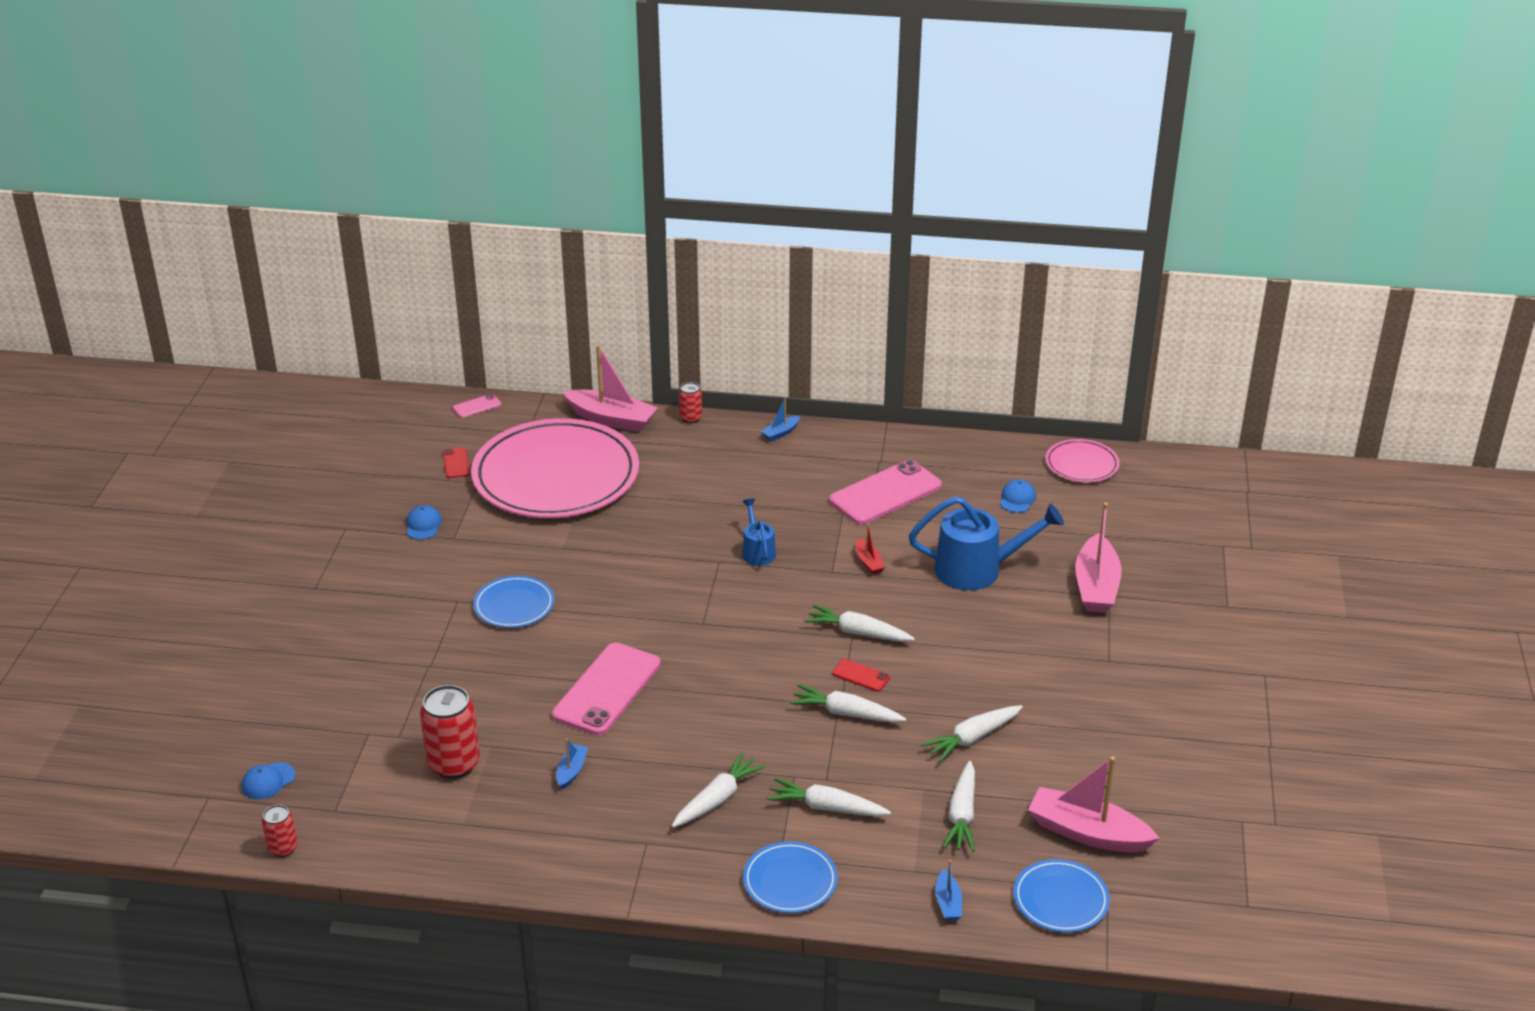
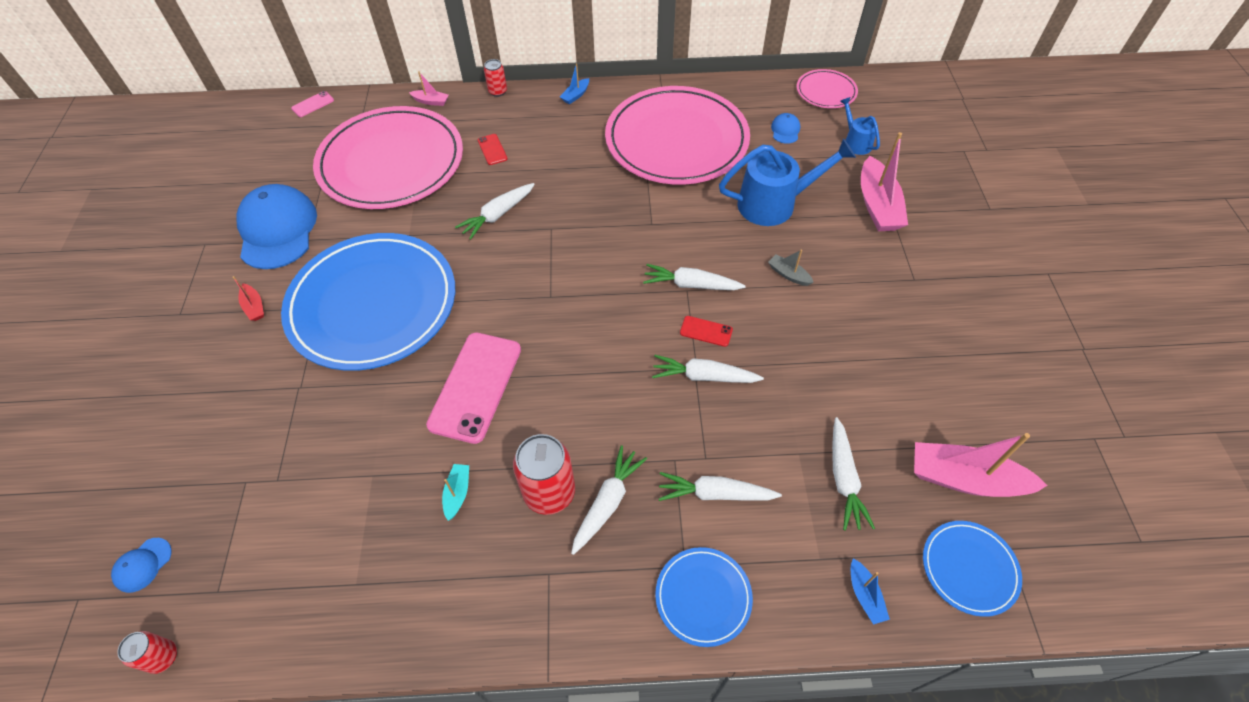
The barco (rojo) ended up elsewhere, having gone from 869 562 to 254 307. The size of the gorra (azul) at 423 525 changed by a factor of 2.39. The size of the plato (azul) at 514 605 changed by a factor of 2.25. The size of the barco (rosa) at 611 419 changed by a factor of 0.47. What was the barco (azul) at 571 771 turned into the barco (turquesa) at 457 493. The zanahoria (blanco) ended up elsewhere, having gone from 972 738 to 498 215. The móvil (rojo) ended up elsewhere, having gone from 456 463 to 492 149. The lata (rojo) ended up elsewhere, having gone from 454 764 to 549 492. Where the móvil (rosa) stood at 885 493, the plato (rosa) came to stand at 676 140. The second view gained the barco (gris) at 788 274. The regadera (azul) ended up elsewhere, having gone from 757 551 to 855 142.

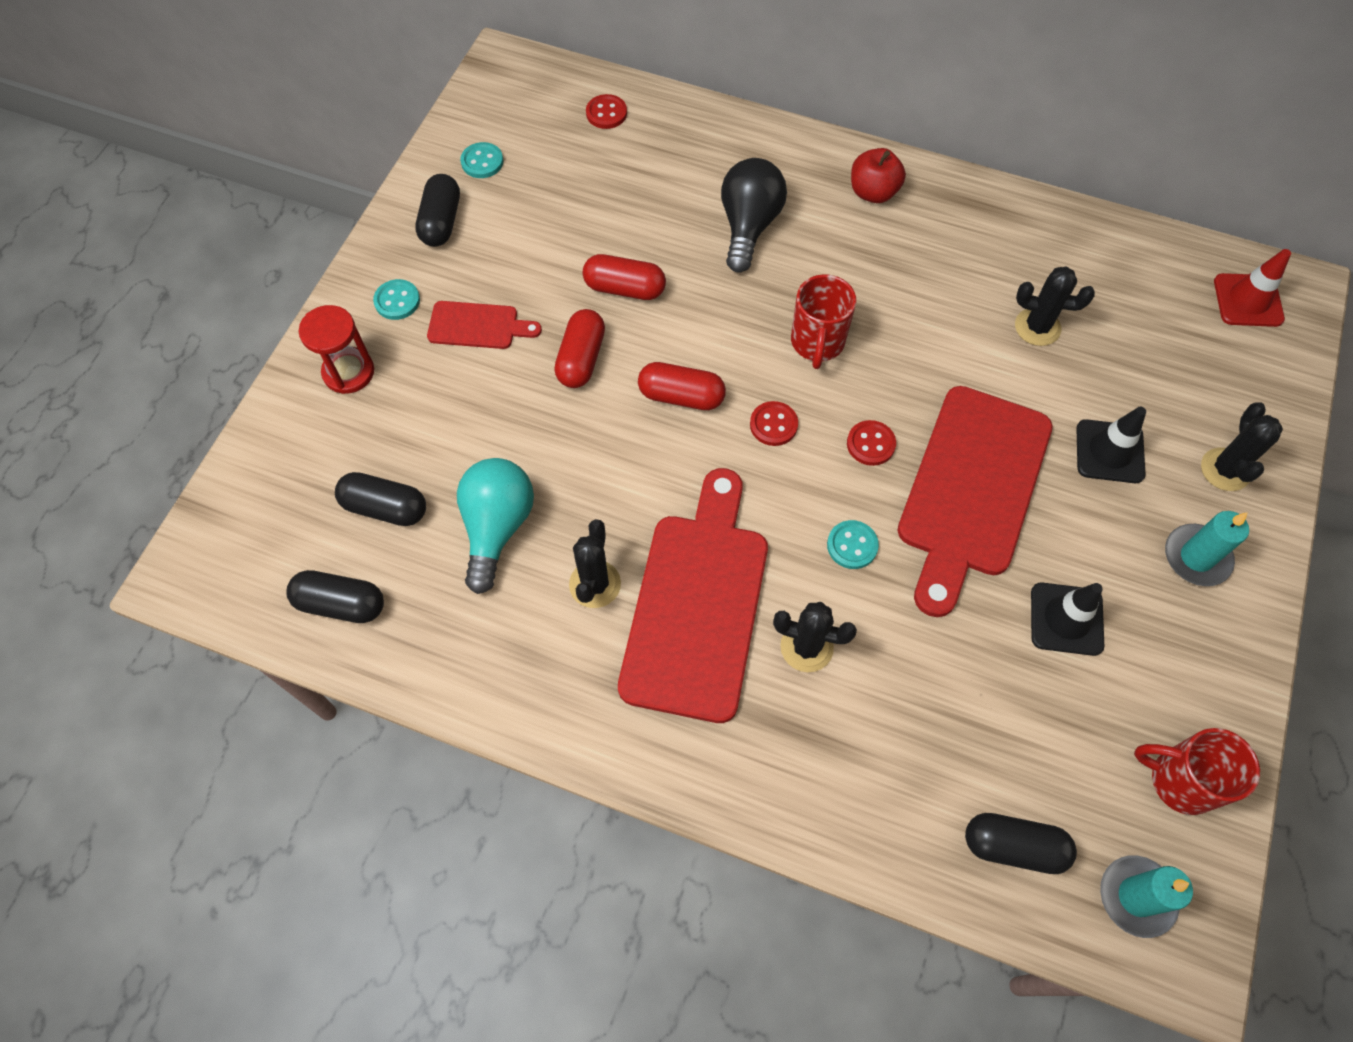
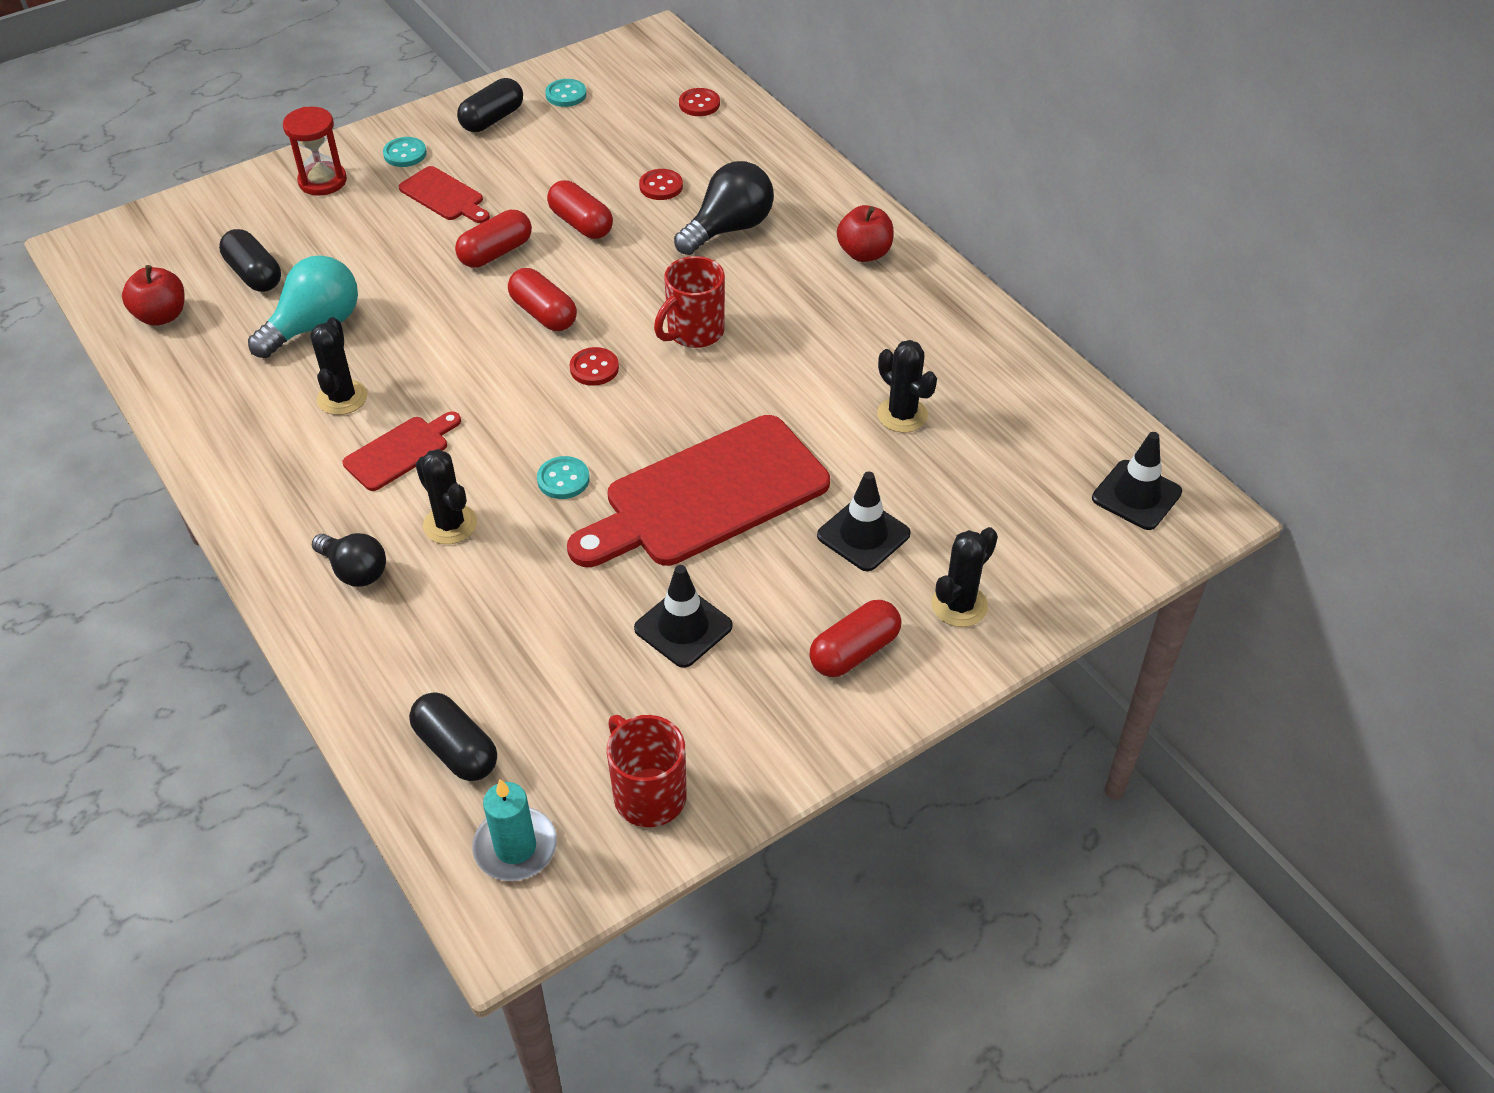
Where the cápsula (negro) stood at 341 604, the manzana (rojo) came to stand at 161 316. The cactus (negro) at 595 584 ended up facing another way, 45 degrees counterclockwise from before. The second view gained the bombilla (negro) at 355 571. The size of the tabla de cortar (rojo) at 697 604 changed by a factor of 0.48. The botón (rojo) ended up elsewhere, having gone from 870 444 to 661 186. Where the vela (turquesa) stood at 1196 557, the cápsula (rojo) came to stand at 854 651. What was the cono de tráfico (rojo) at 1248 300 turned into the cono de tráfico (negro) at 1136 495.

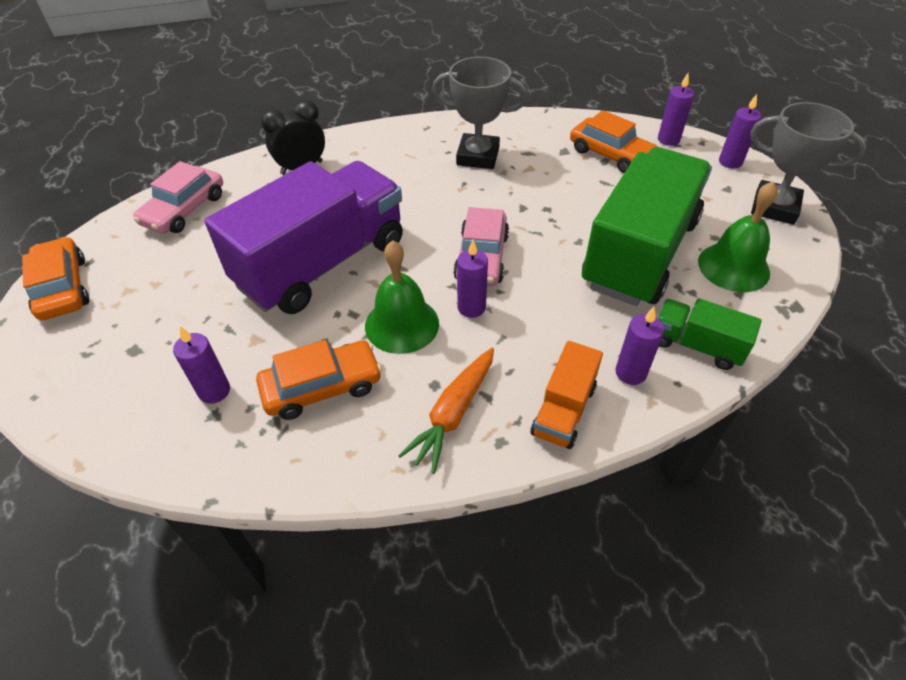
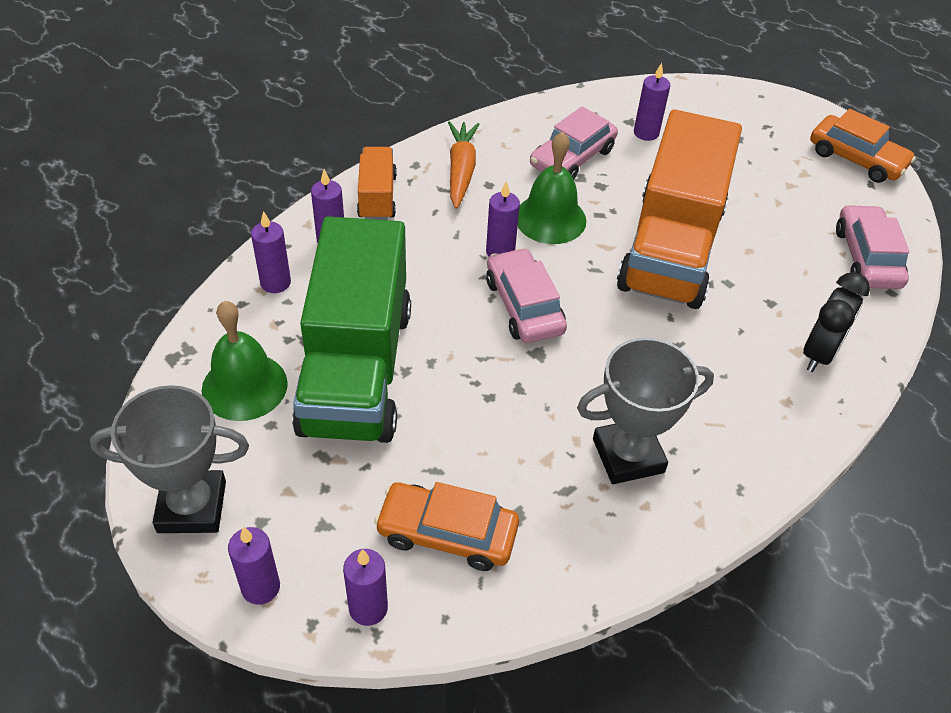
Where the camión (verde) stood at 696 345, the vela (morado) came to stand at 275 283. What was the coche (naranja) at 322 387 turned into the coche (rosa) at 572 157. What was the camión (morado) at 322 264 turned into the camión (naranja) at 671 248.

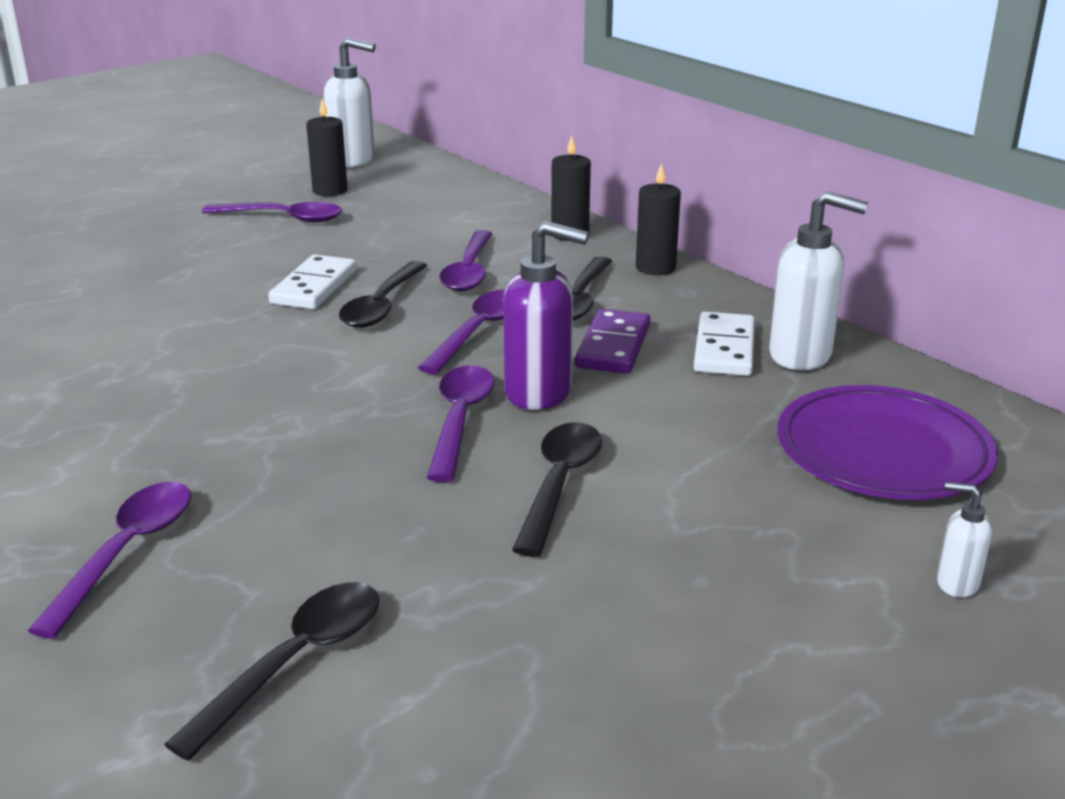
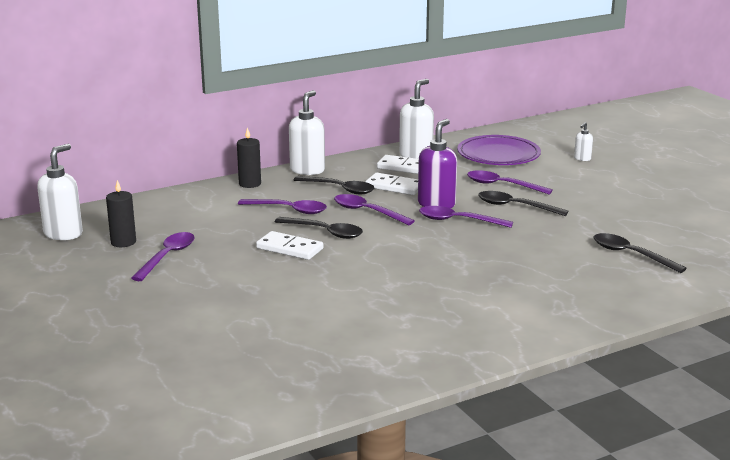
Where the vela (negro) stood at 655 268, the dispensador de jabón (blanco) came to stand at 307 170. What was the ficha de dominó (morado) at 613 346 turned into the ficha de dominó (blanco) at 394 187. The cuchara (morado) ended up elsewhere, having gone from 126 553 to 502 185.

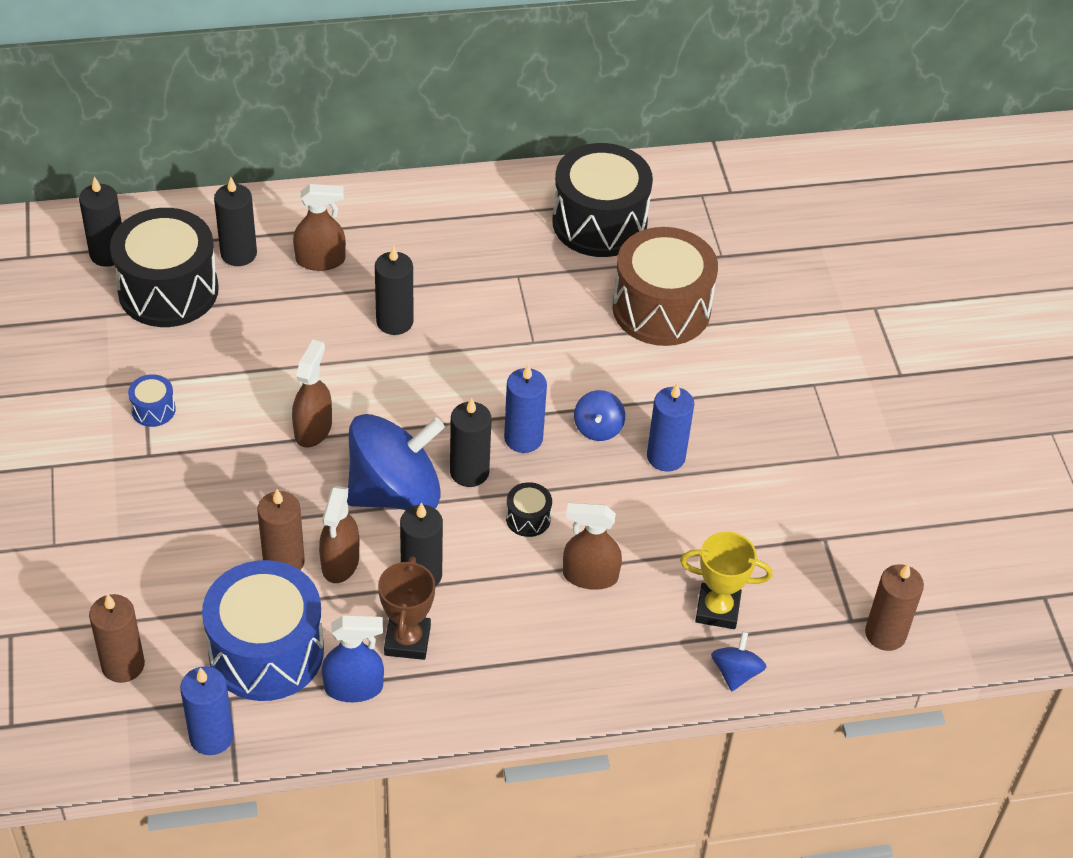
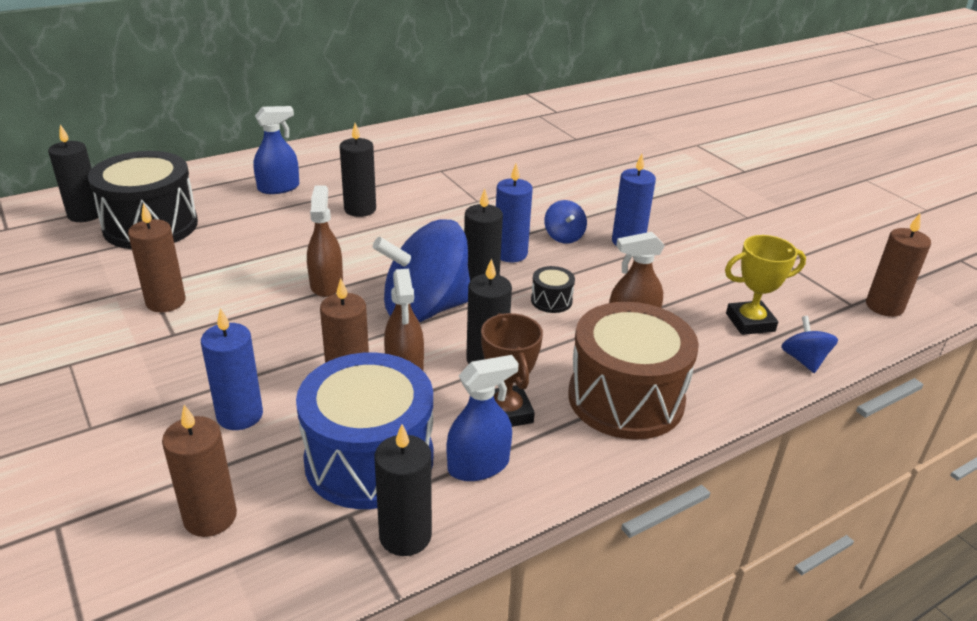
Where the tambor (azul) stood at 153 410, the vela (marrón) came to stand at 166 302. The vela (azul) ended up elsewhere, having gone from 211 737 to 240 415. What was the pulverizador (marrón) at 320 260 turned into the pulverizador (azul) at 278 188. The peonza (azul) at 395 492 ended up facing another way, 150 degrees counterclockwise from before. The vela (negro) ended up elsewhere, having gone from 238 254 to 405 536. The tambor (marrón) ended up elsewhere, having gone from 661 309 to 625 398. The second view lost the tambor (negro) at 599 223.

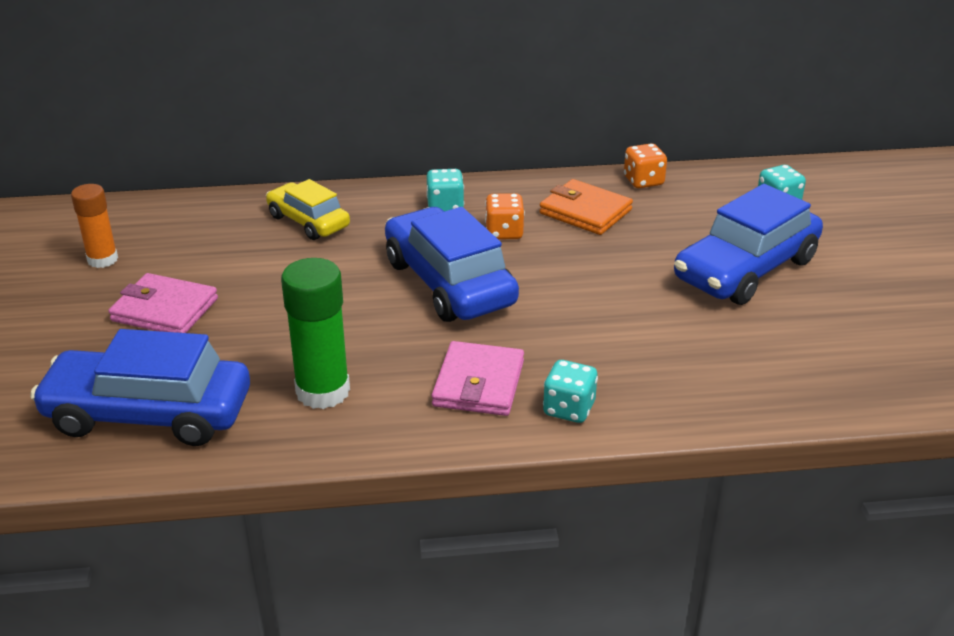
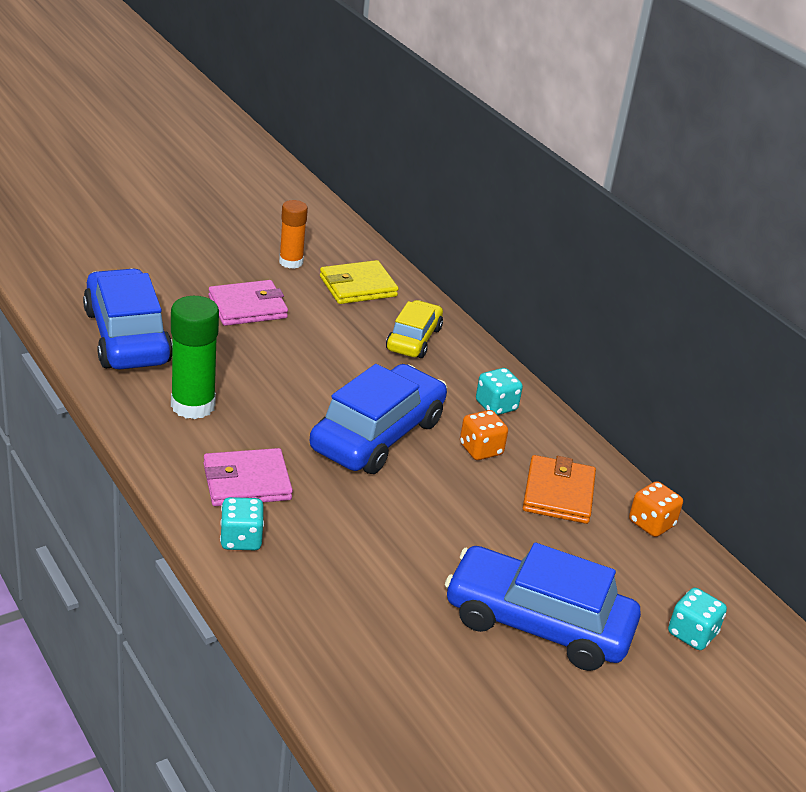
The cartera (rosa) at 165 310 ended up facing another way, 75 degrees clockwise from before. The second view gained the cartera (amarillo) at 358 286.

